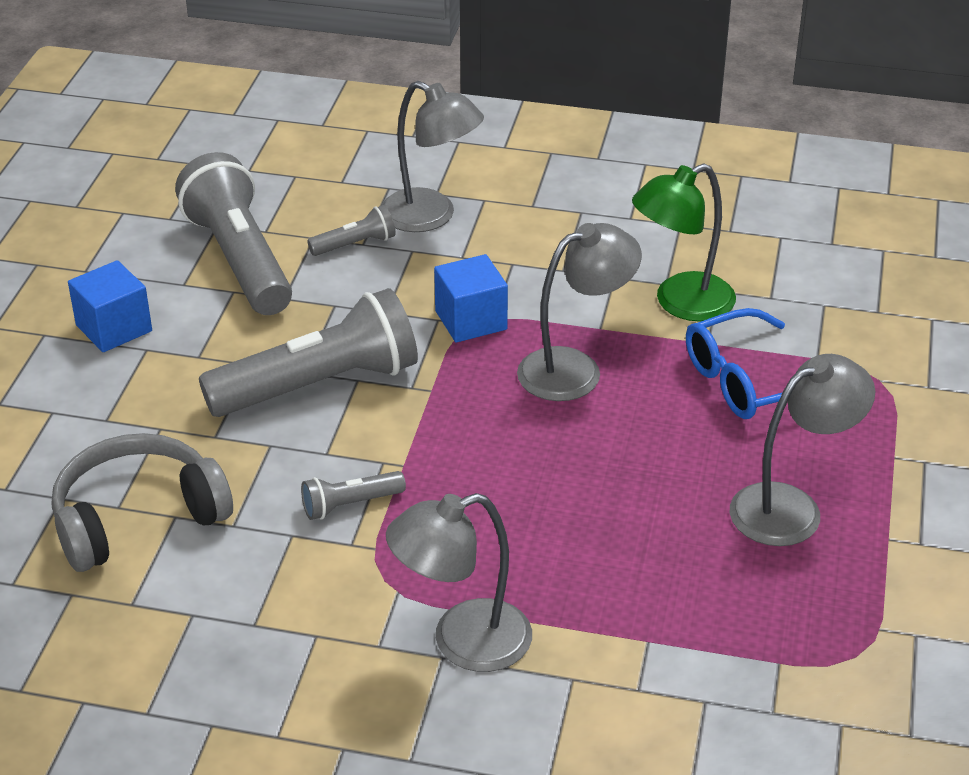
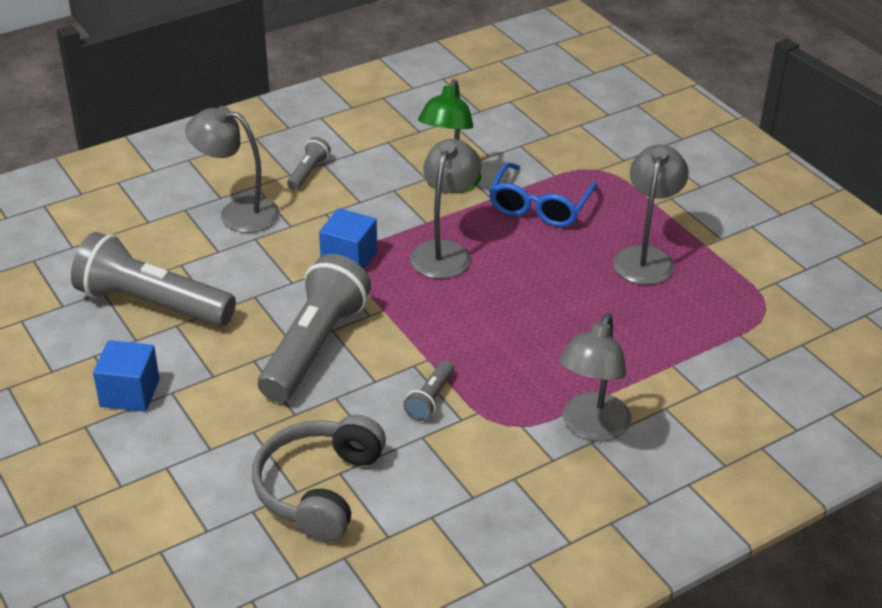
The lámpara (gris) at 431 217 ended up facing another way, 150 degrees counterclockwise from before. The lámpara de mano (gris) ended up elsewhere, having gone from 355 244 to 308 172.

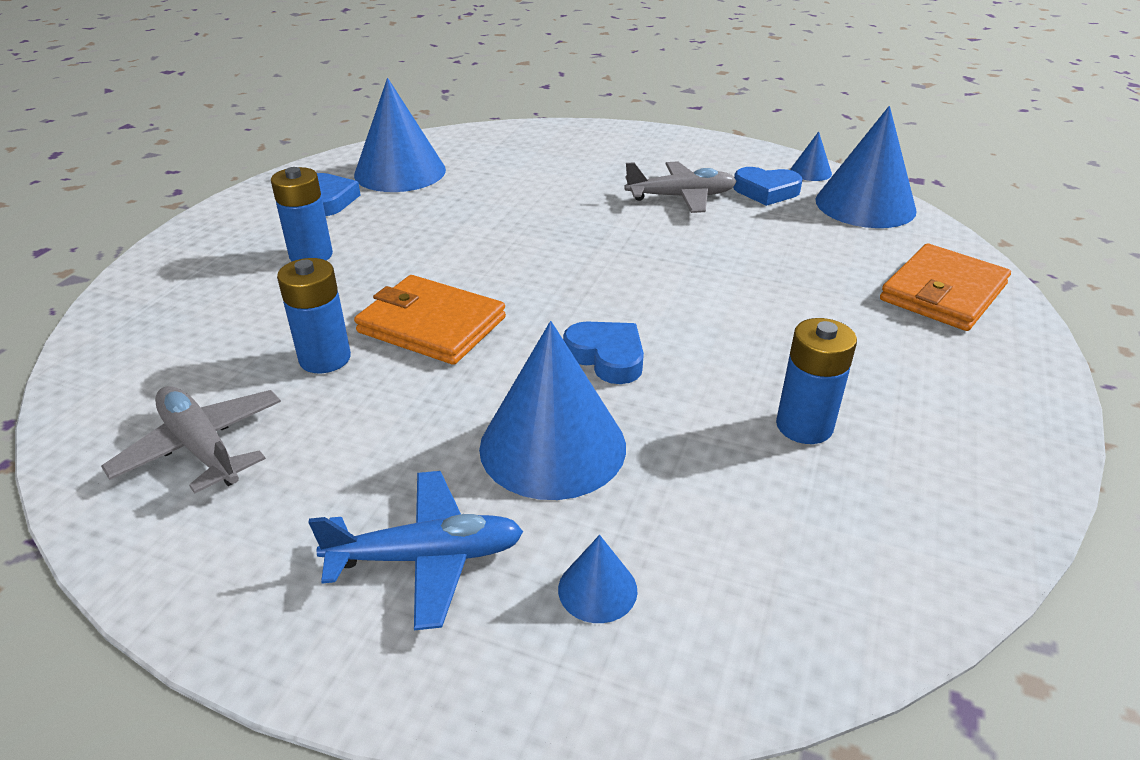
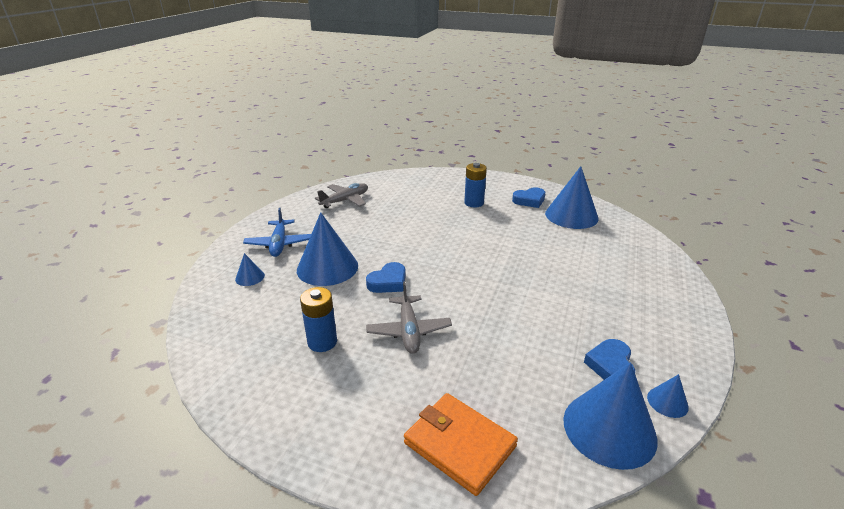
The avión (gris) ended up elsewhere, having gone from 681 197 to 409 330. The second view lost the pila (azul) at 325 358. The second view lost the cartera (naranja) at 431 325.

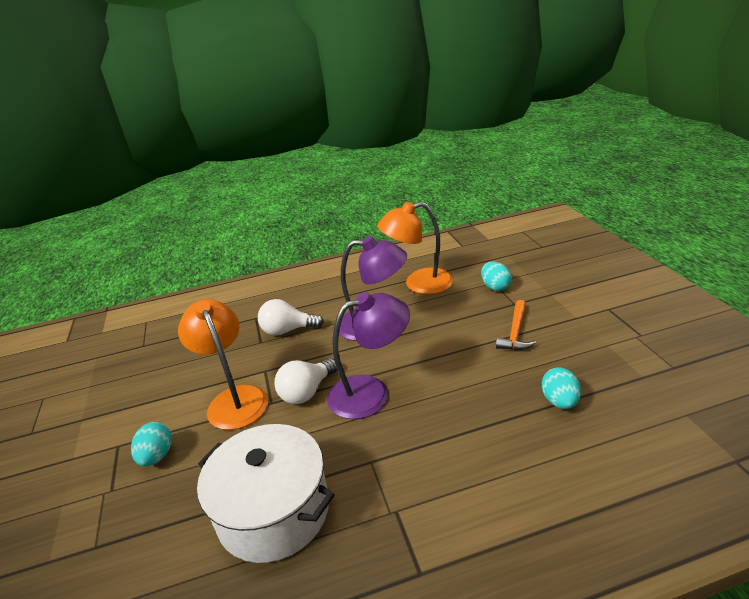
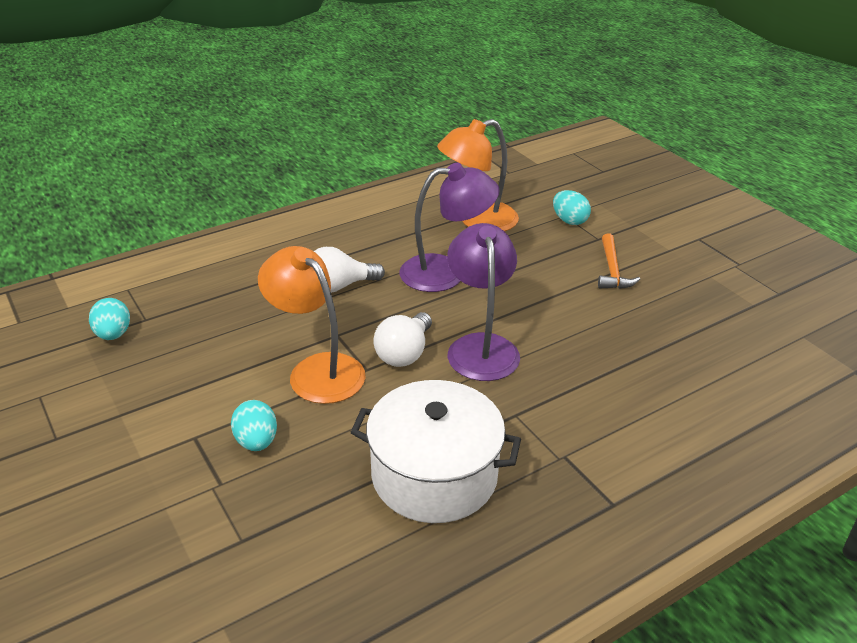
The huevo (turquesa) ended up elsewhere, having gone from 559 401 to 113 334. The lámpara (morado) at 371 392 ended up facing another way, 60 degrees counterclockwise from before.

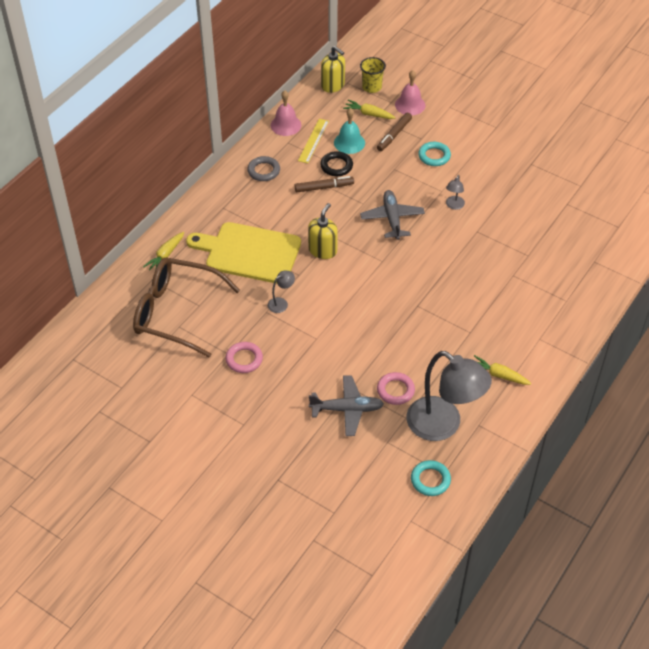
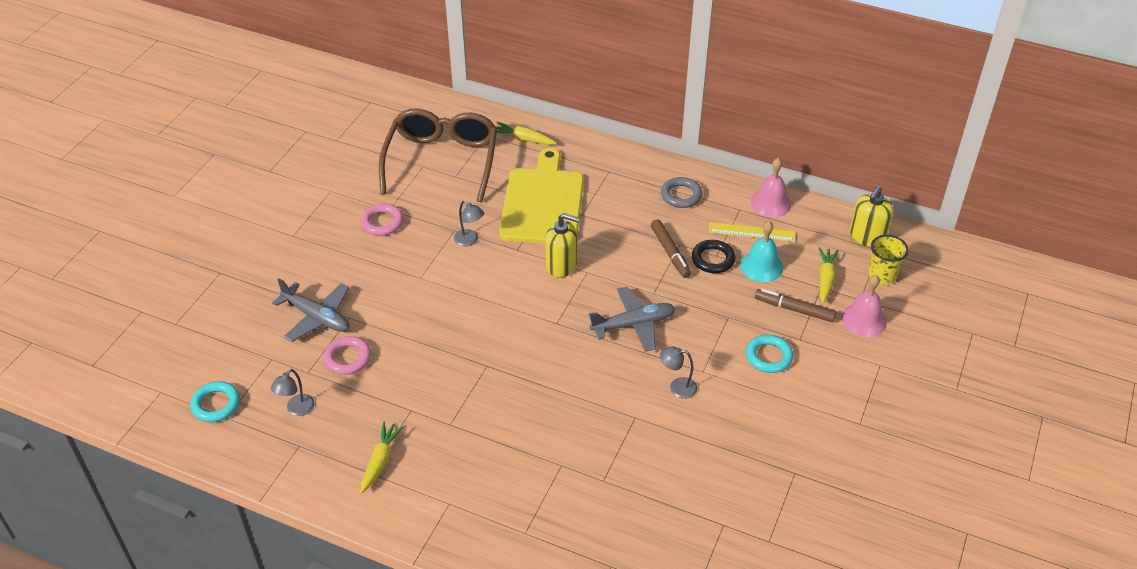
The size of the lámpara (gris) at 443 425 changed by a factor of 0.40. The avión (gris) at 347 409 ended up facing another way, 45 degrees counterclockwise from before.

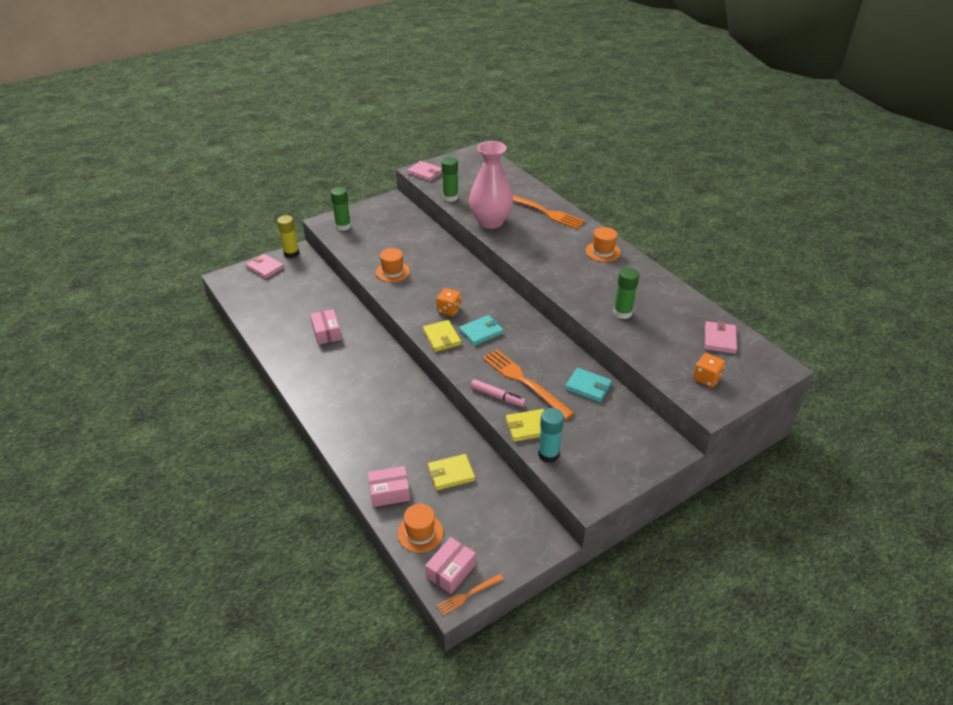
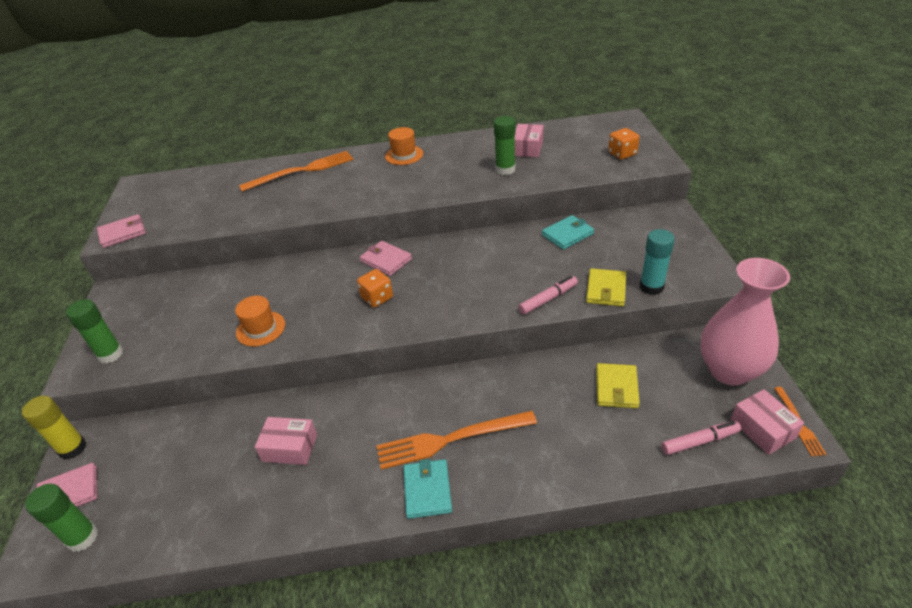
The barra de pegamento (verde) ended up elsewhere, having gone from 450 197 to 82 537. The cartera (rosa) ended up elsewhere, having gone from 719 339 to 386 260. The tenedor (naranja) ended up elsewhere, having gone from 524 381 to 450 439. The cartera (turquesa) ended up elsewhere, having gone from 481 332 to 427 490. The caja (rosa) ended up elsewhere, having gone from 389 492 to 527 148. Where the sombrero (naranja) stood at 420 533, the rotulador (rosa) came to stand at 699 441. The florero (rosa) ended up elsewhere, having gone from 490 222 to 729 370. The second view lost the cartera (amarillo) at 442 337.

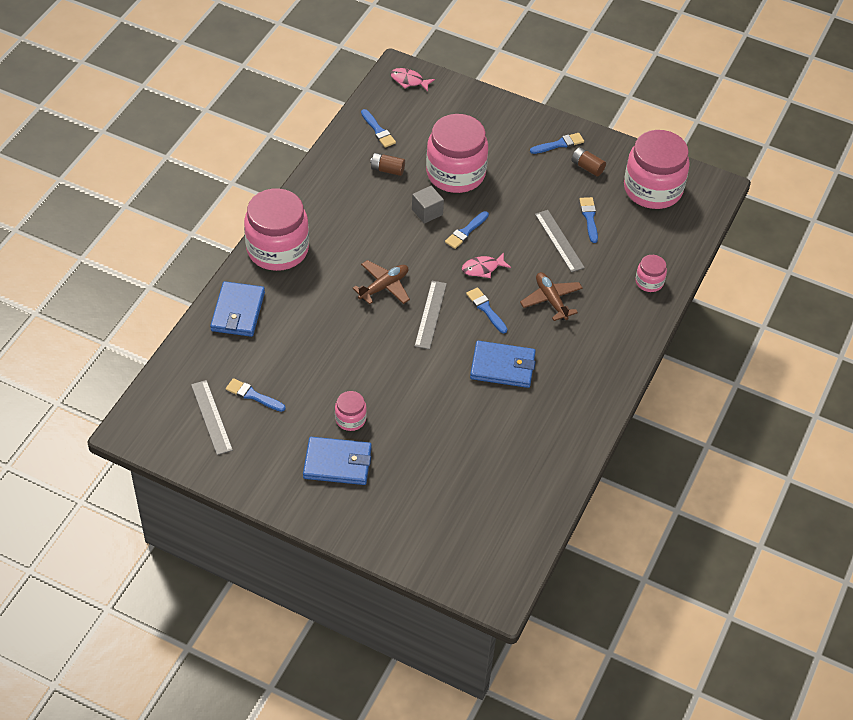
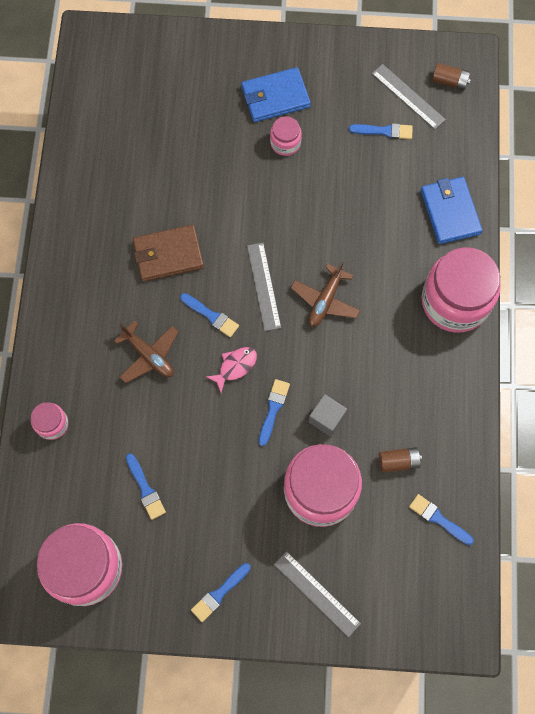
What was the cartera (azul) at 502 367 turned into the cartera (marrón) at 168 254. The regla (gris) ended up elsewhere, having gone from 559 241 to 316 593. The pila (marrón) ended up elsewhere, having gone from 587 167 to 449 81. The second view lost the pez (rosa) at 409 81.

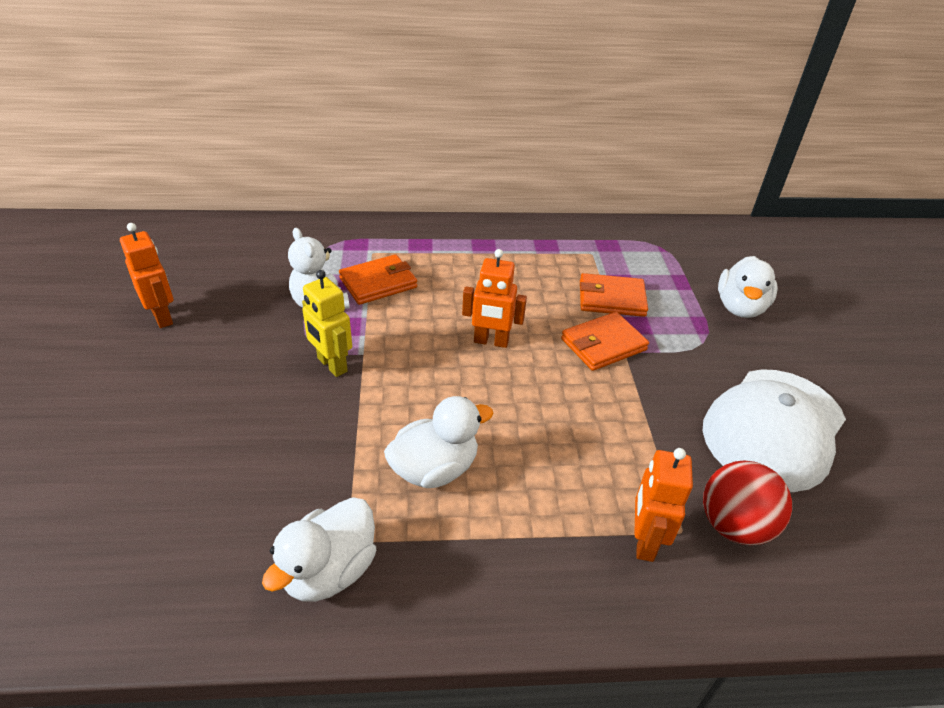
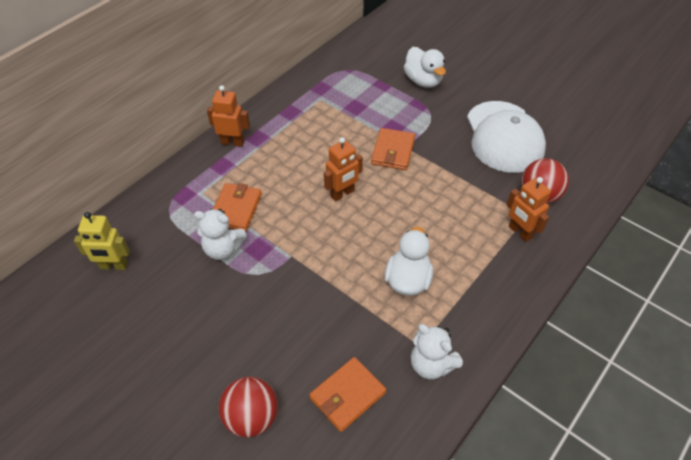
The robot (amarillo) ended up elsewhere, having gone from 331 365 to 114 266. The robot (naranja) ended up elsewhere, having gone from 162 317 to 232 142. The second view gained the pelota (rojo) at 251 417. The cartera (naranja) ended up elsewhere, having gone from 611 298 to 347 395. Where the pato (blanco) stood at 329 571, the osito (blanco) came to stand at 431 364.

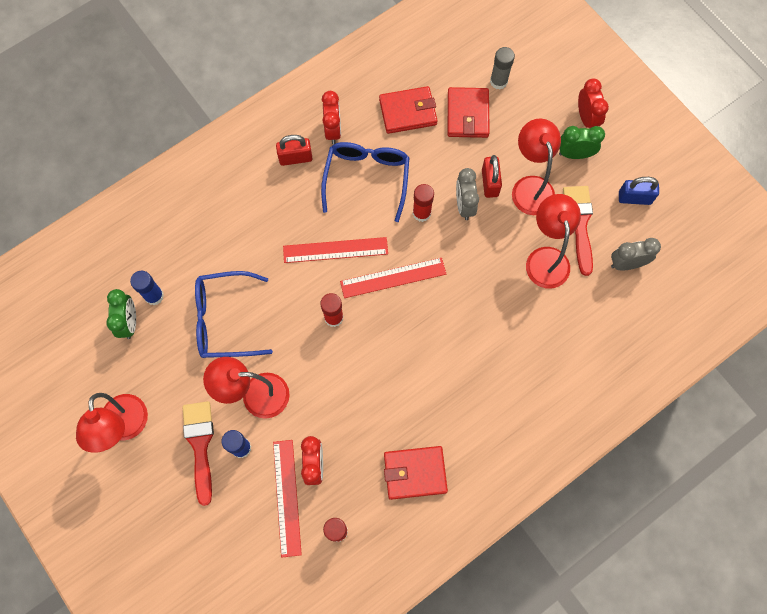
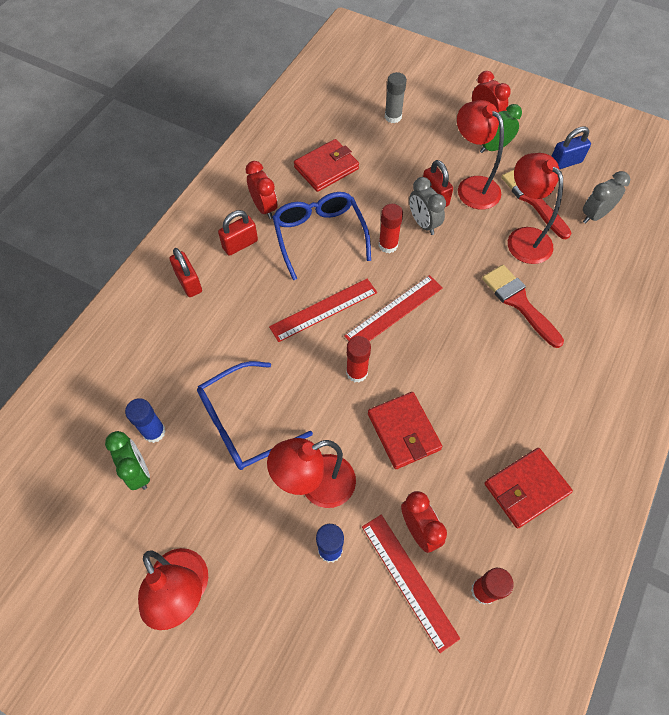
The second view gained the candado (rojo) at 189 282. The cartera (rojo) ended up elsewhere, having gone from 467 115 to 403 431. The pincel (rojo) ended up elsewhere, having gone from 200 445 to 519 302.

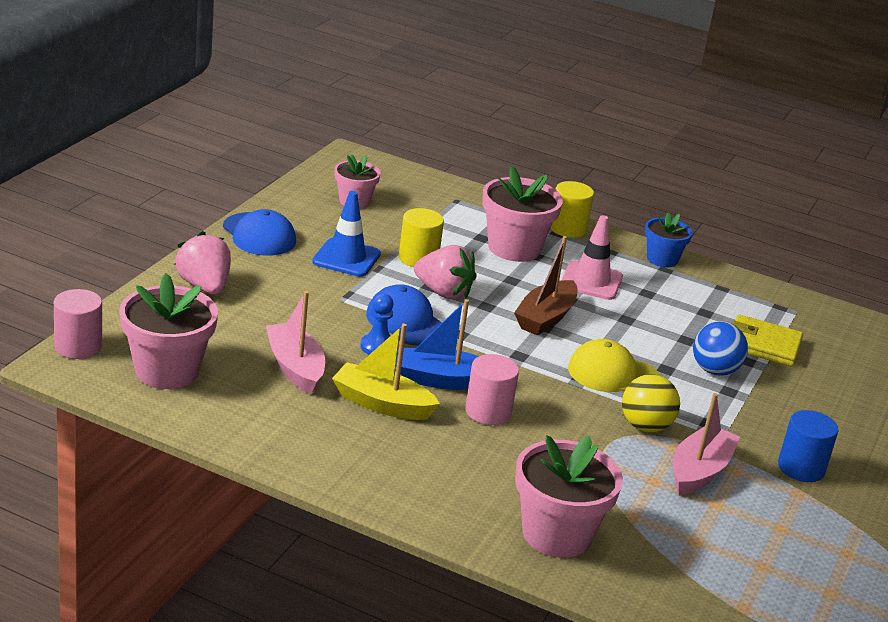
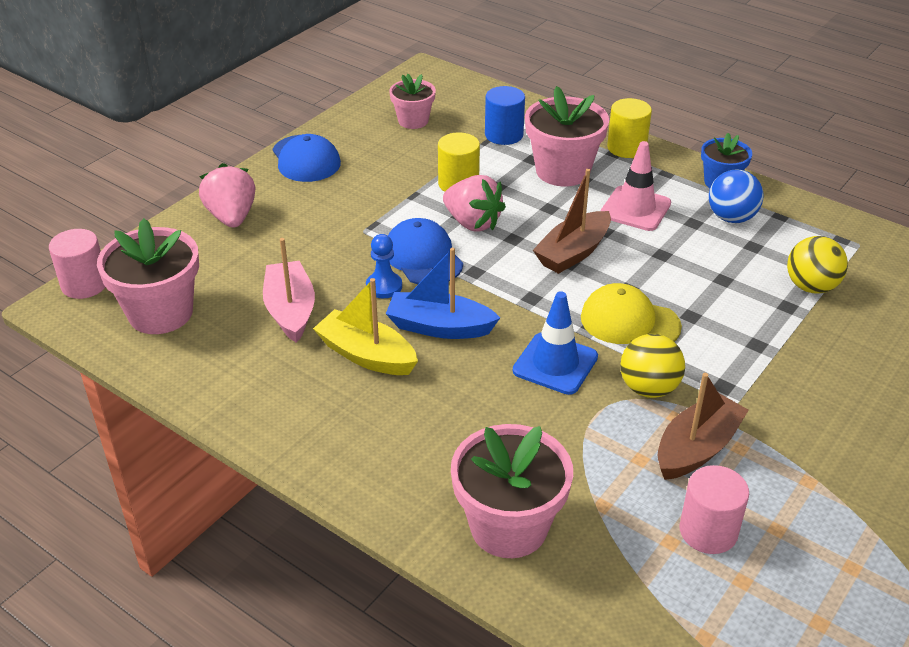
The cilindro (azul) ended up elsewhere, having gone from 801 468 to 504 135. The cono de tráfico (azul) ended up elsewhere, having gone from 346 258 to 555 364. What was the barco (rosa) at 699 471 turned into the barco (marrón) at 697 448. The cilindro (rosa) ended up elsewhere, having gone from 488 411 to 708 531. The pelota (azul) ended up elsewhere, having gone from 714 370 to 731 218. Where the cartera (amarillo) stood at 763 345, the pelota (amarillo) came to stand at 811 287.

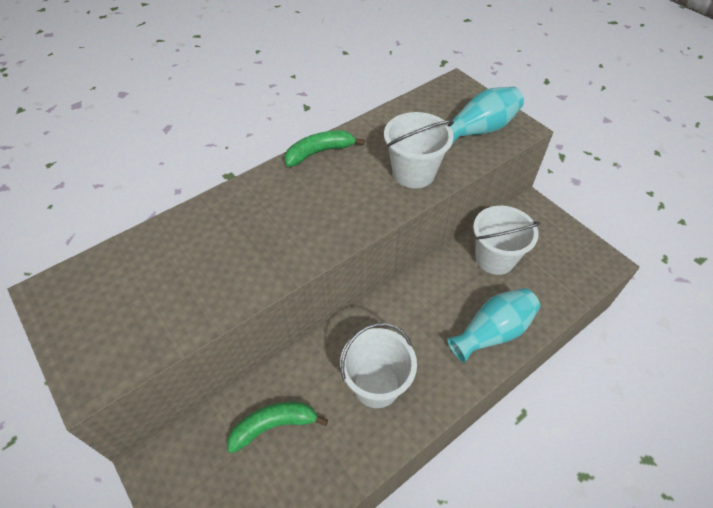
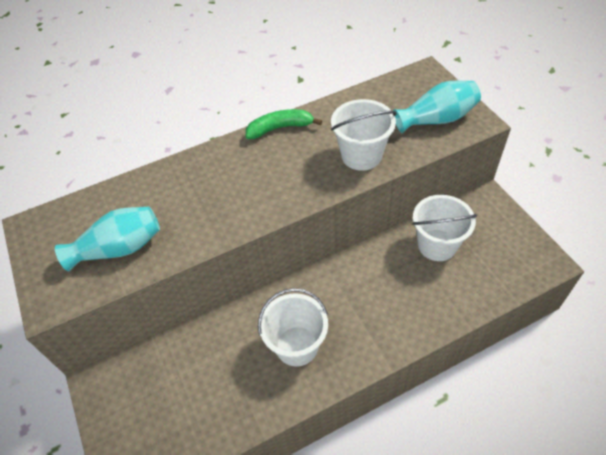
The florero (turquesa) ended up elsewhere, having gone from 492 332 to 119 248. The second view lost the plátano (verde) at 274 426.

